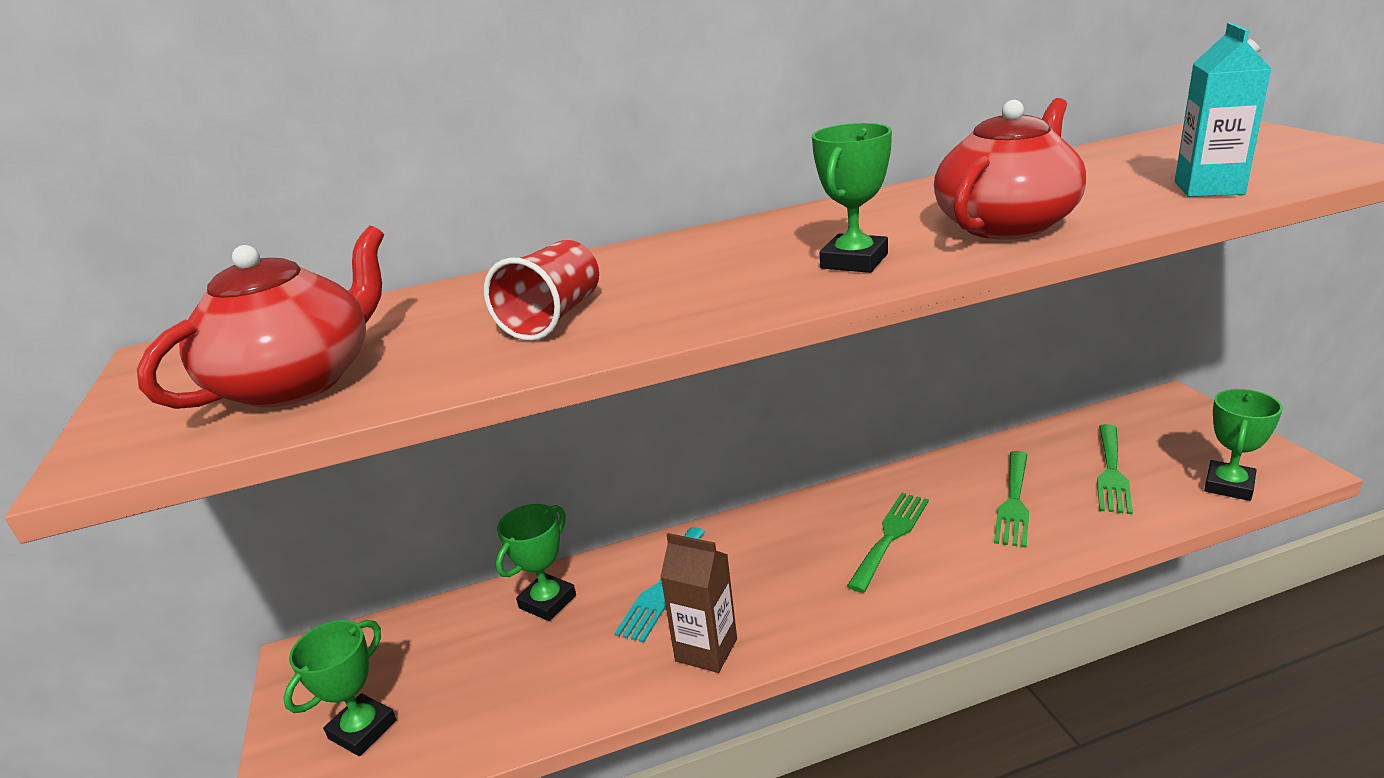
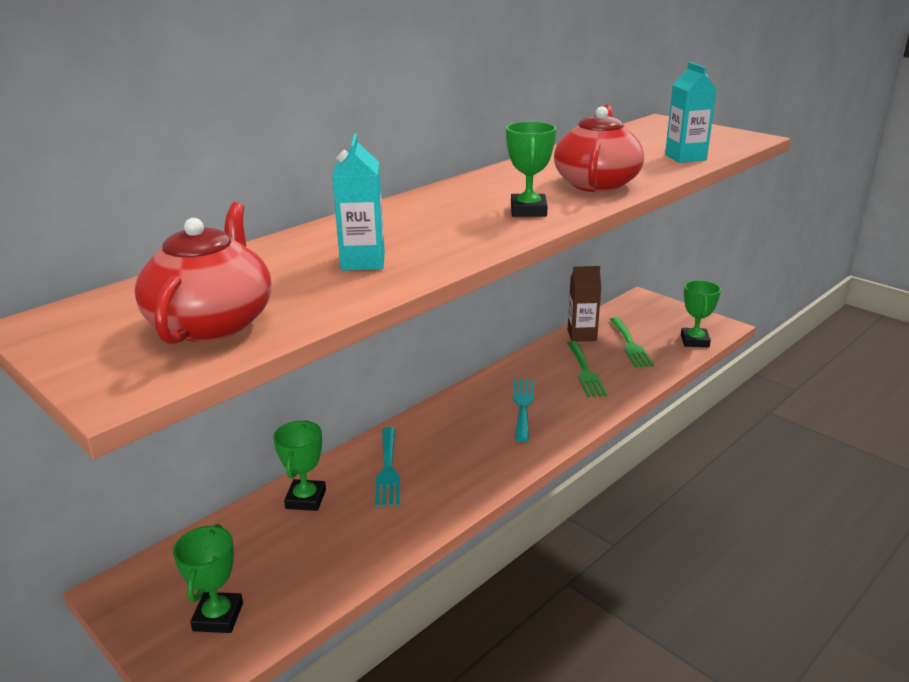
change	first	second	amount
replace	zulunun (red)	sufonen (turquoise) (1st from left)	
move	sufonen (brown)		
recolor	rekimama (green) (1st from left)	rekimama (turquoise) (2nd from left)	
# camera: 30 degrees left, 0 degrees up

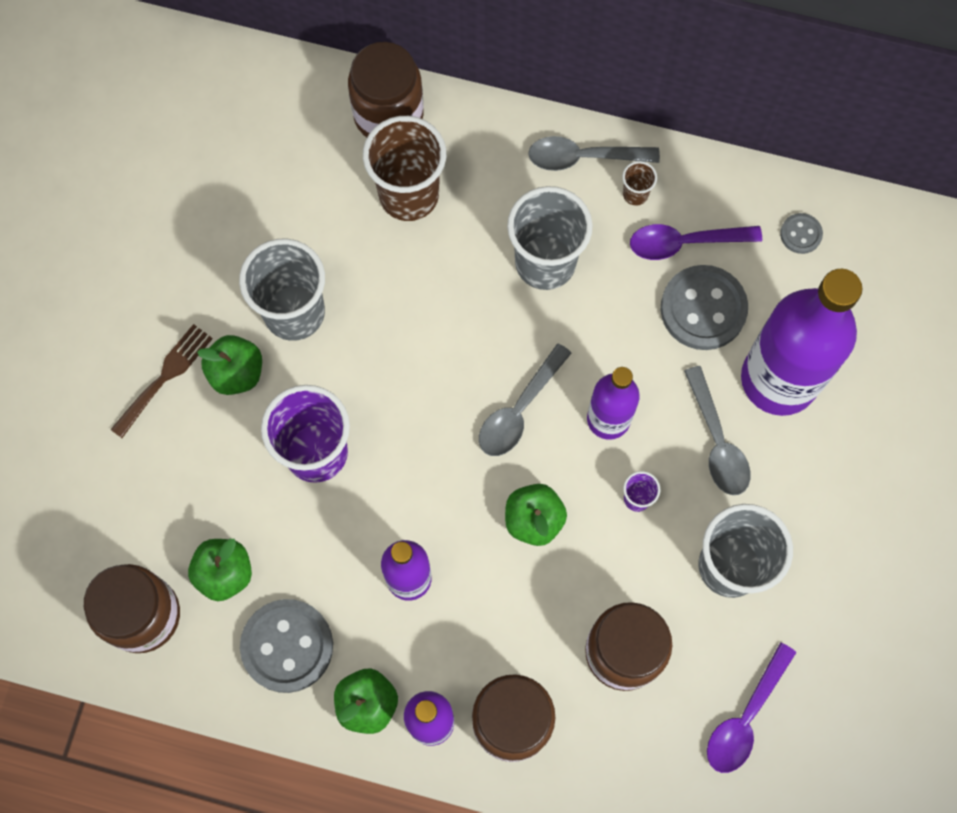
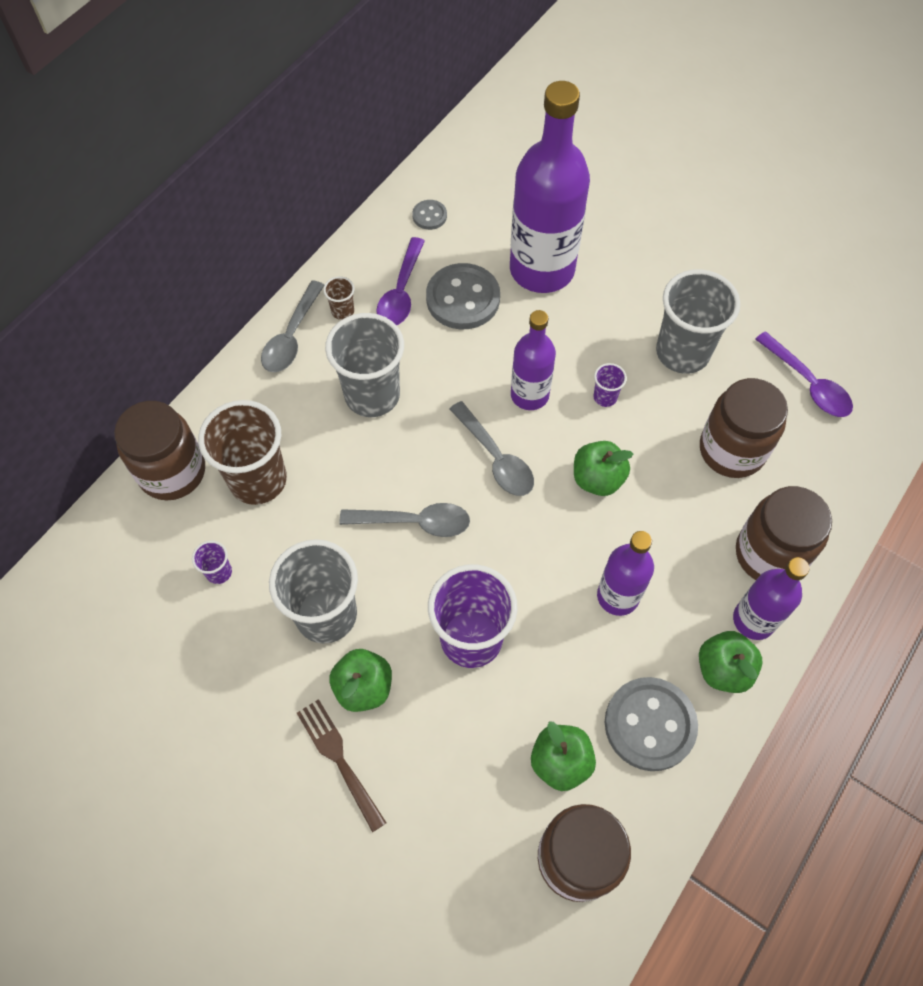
change	first	second	amount
move	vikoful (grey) (3rd from left in the first image)	vikoful (grey) (2nd from left)	
insert		zulunun (purple) (1st from left)	
# camera: 70 degrees left, 10 degrees down

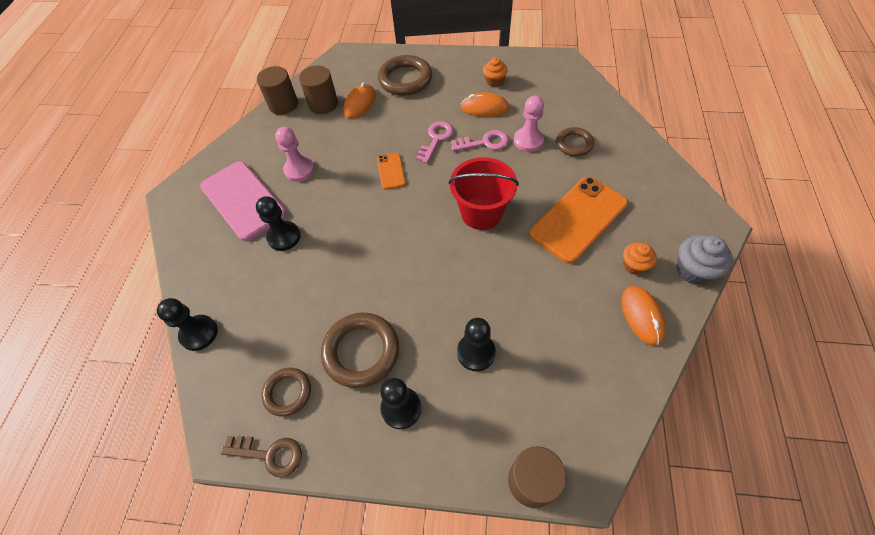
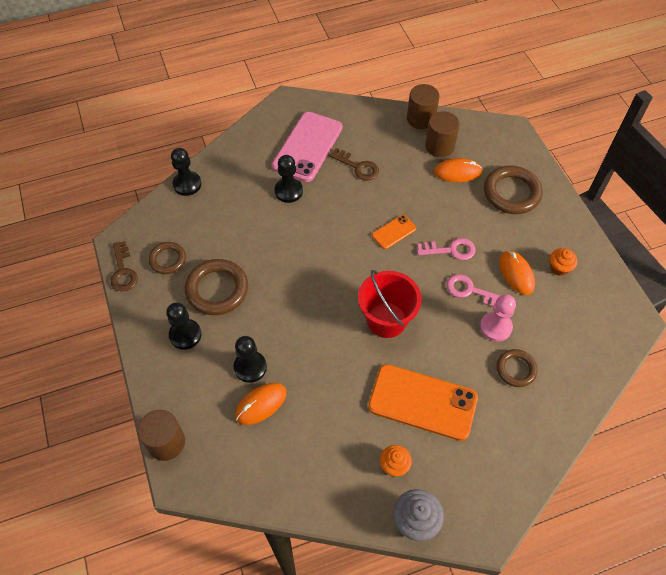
change	first	second	amount
replace	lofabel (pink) (1st from left)	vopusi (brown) (2nd from left)	
rotate	vopusi (pink) (2nd from left)		150 degrees clockwise
move	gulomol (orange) (3rd from left in the first image)	gulomol (orange) (1st from left)	
# camera: 60 degrees right, 0 degrees up

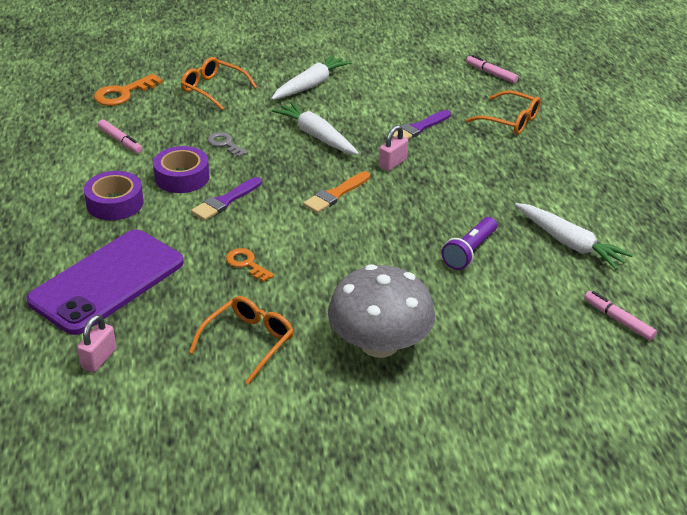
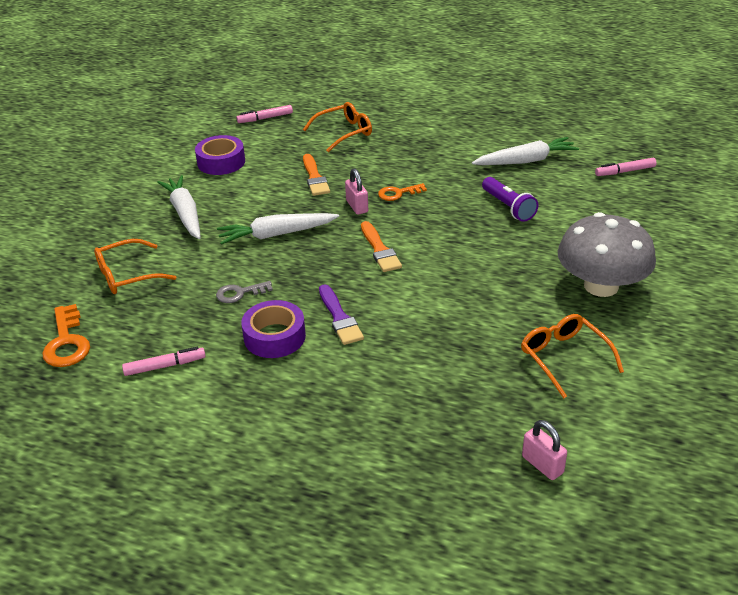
change	first	second	amount
delete	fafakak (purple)		
move	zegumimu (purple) (1st from left)		
move	vopusi (orange) (2nd from left)		
recolor	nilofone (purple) (2nd from left)	nilofone (orange) (1st from left)	
# camera: 60 degrees left, 0 degrees up

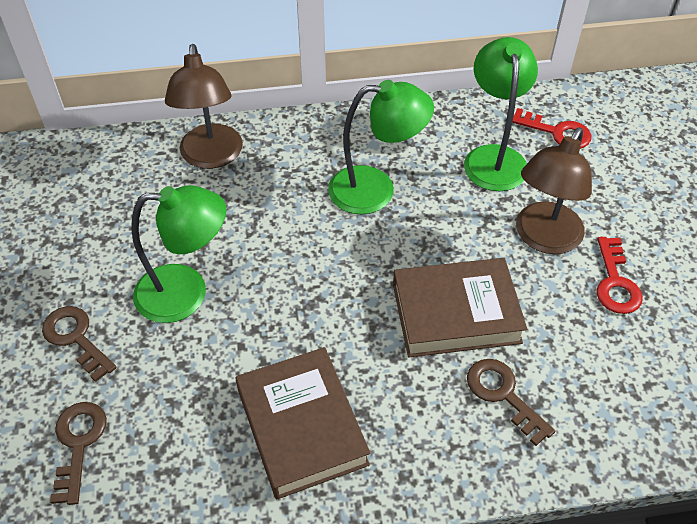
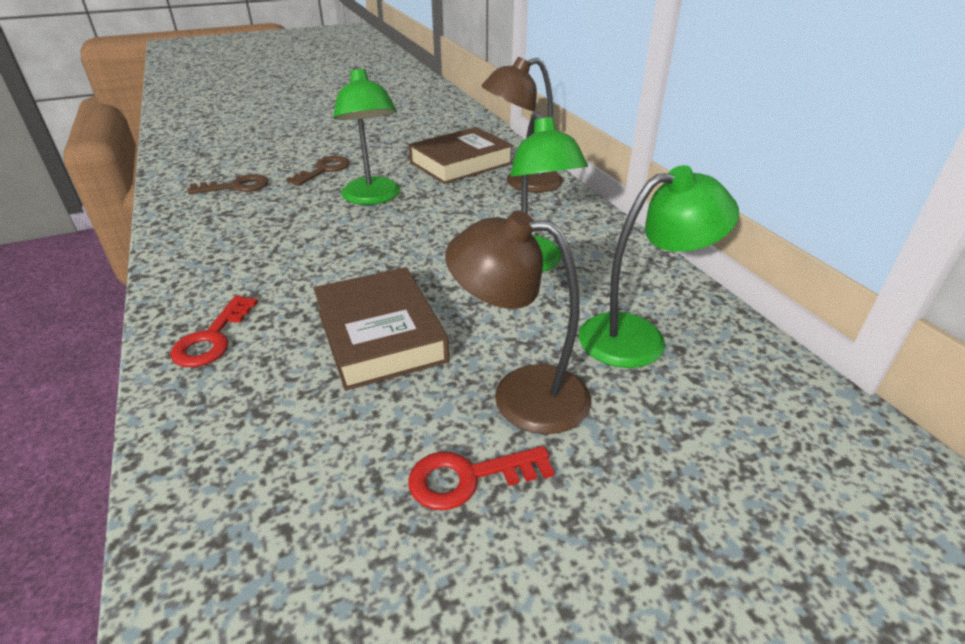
change	first	second	amount
move	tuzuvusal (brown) (1st from left in the first image)	tuzuvusal (brown) (2nd from left)	
delete	vopusi (brown) (3rd from left)		
move	vopusi (red) (1st from left)		
# camera: 75 degrees right, 15 degrees down

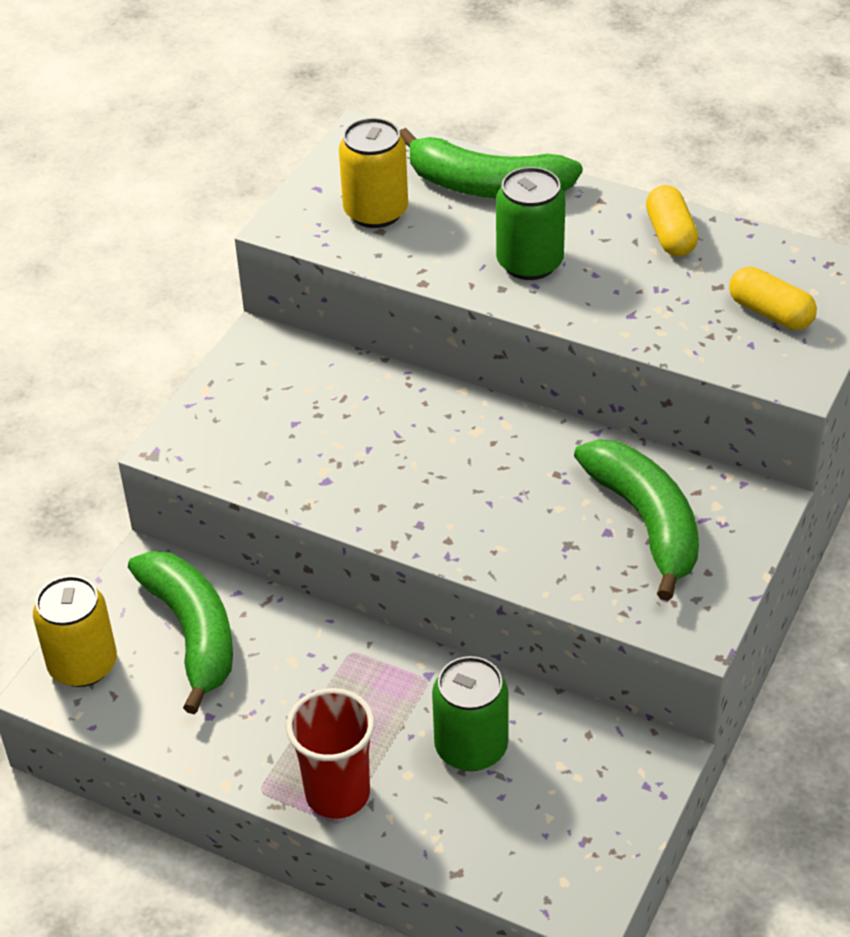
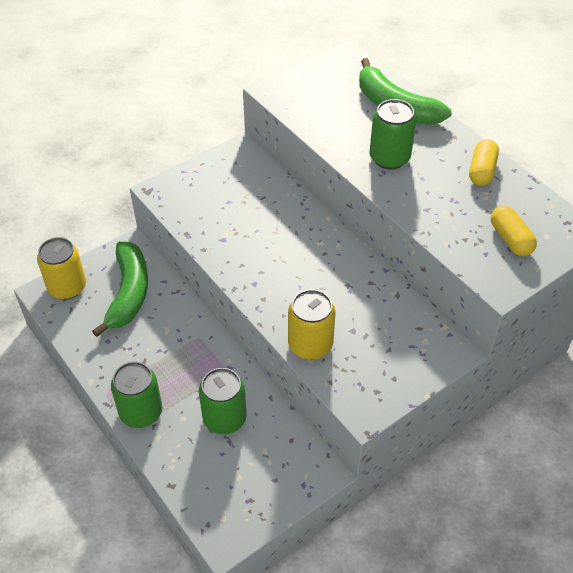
change	first	second	amount
replace	zulunun (red)	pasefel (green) (1st from left)	
move	pasefel (yellow) (2nd from left)		
delete	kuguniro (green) (3rd from left)		
# camera: 25 degrees right, 5 degrees up

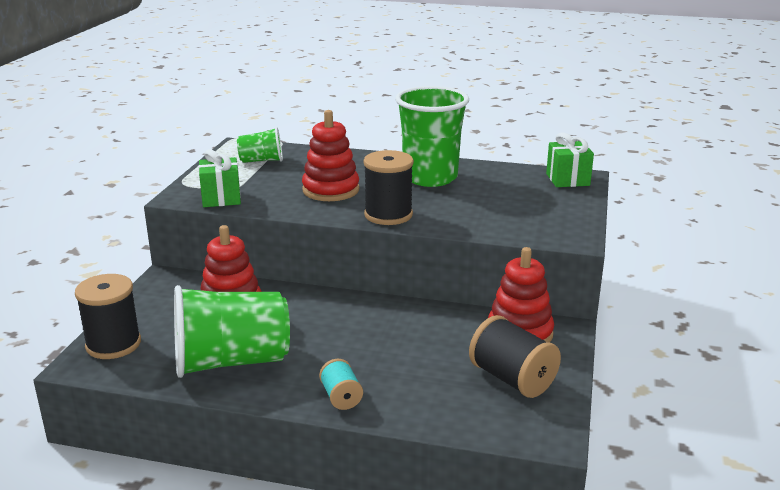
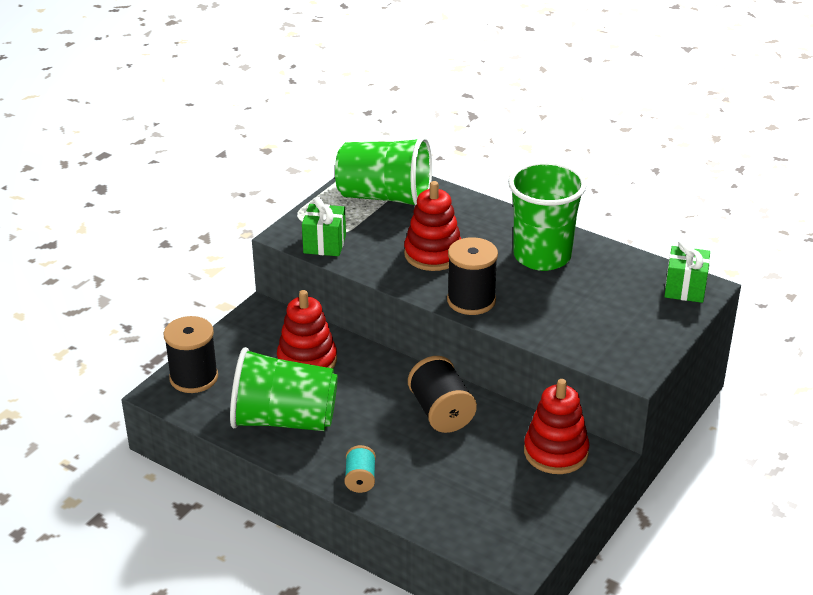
change	first	second	amount
resize	zulunun (green) (2nd from left)		x1.97
move	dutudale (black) (3rd from left in the first image)	dutudale (black) (2nd from left)	
# camera: 20 degrees right, 10 degrees up

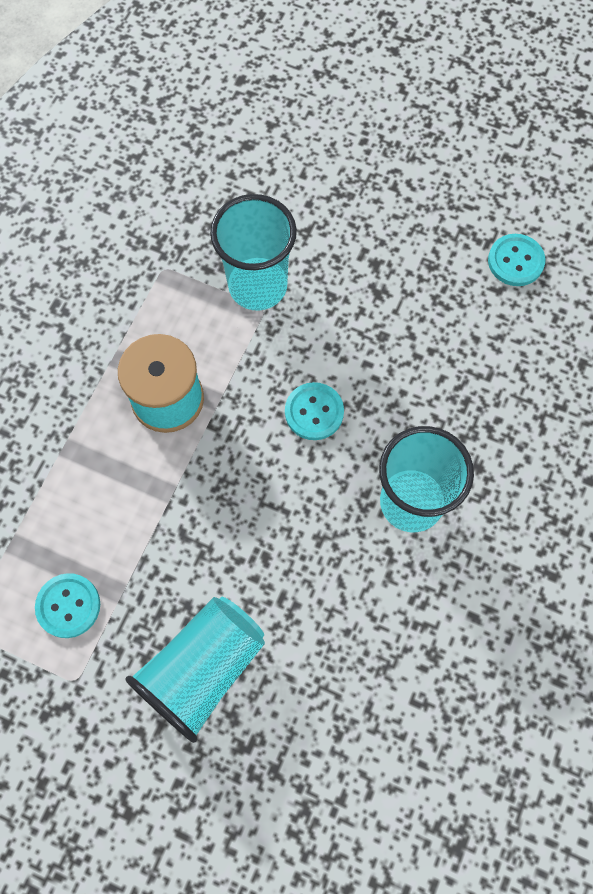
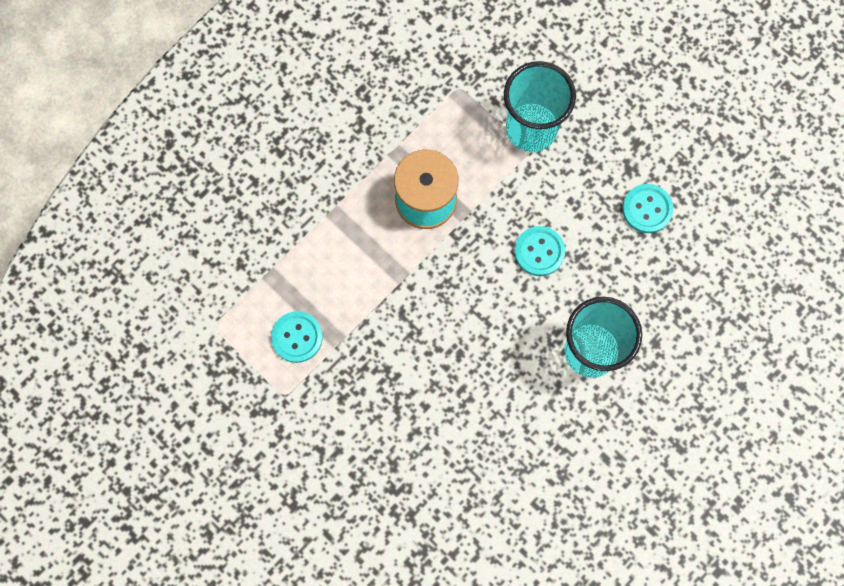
change	first	second	amount
delete	zulunun (turquoise) (1st from left)		
move	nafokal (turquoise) (3rd from left)		
# camera: 20 degrees right, 5 degrees up

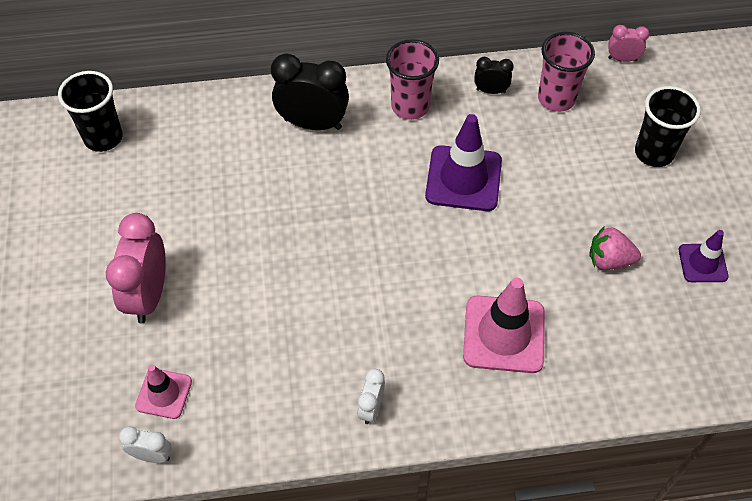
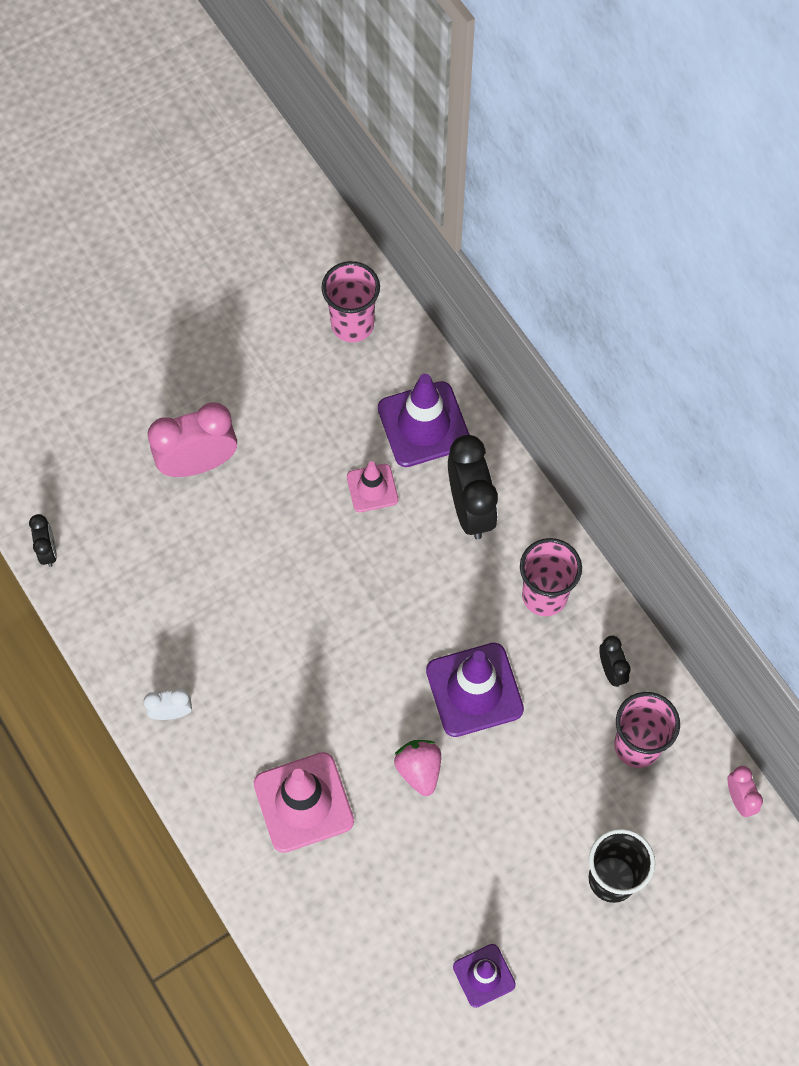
change	first	second	amount
recolor	zulunun (black) (1st from left)	zulunun (pink) (1st from left)	
recolor	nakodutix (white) (1st from left)	nakodutix (black) (1st from left)	
move	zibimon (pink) (1st from left in the first image)	zibimon (pink) (2nd from left)	
move	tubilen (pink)		
insert		zibimon (purple) (1st from left)	
# camera: 65 degrees right, 10 degrees up

